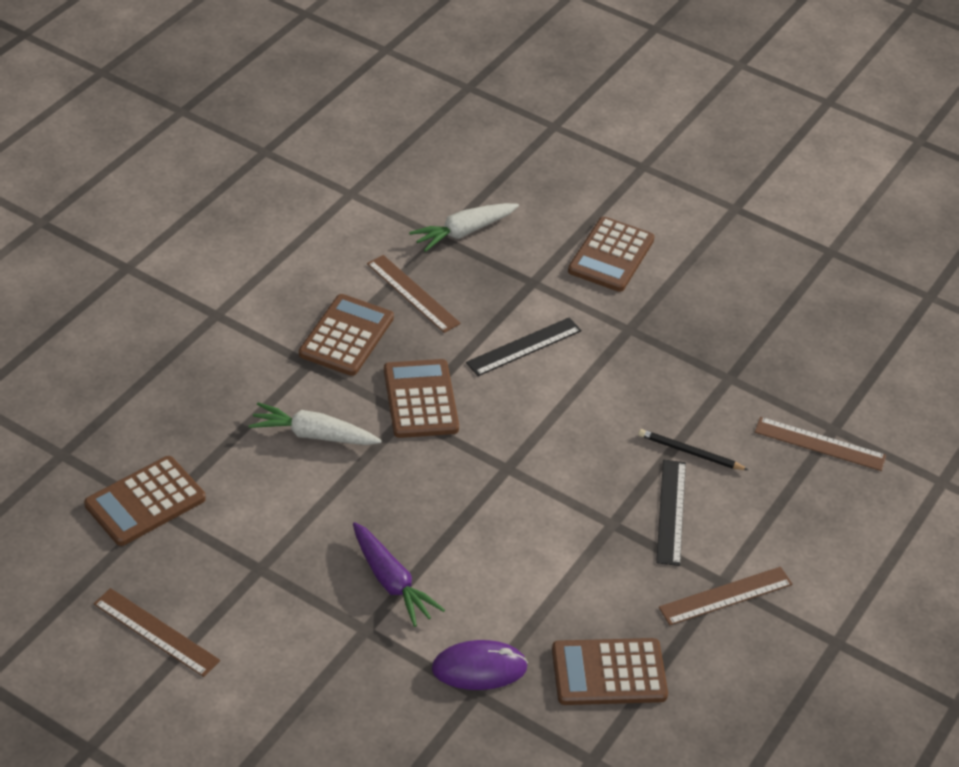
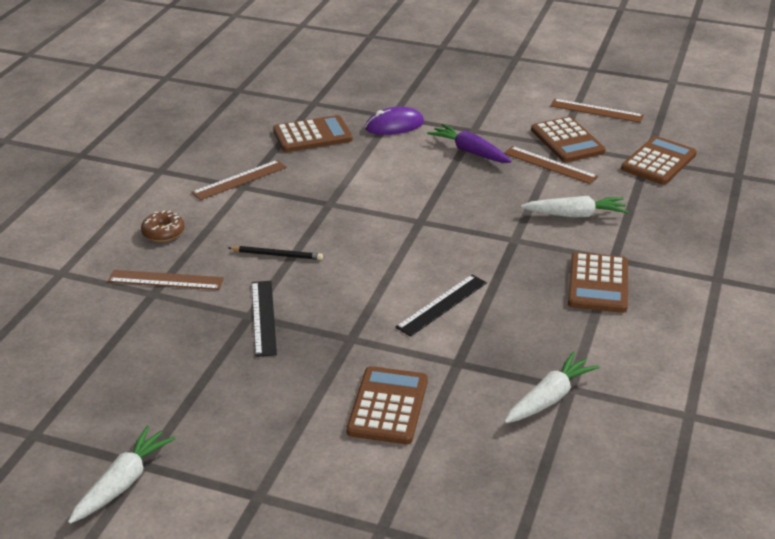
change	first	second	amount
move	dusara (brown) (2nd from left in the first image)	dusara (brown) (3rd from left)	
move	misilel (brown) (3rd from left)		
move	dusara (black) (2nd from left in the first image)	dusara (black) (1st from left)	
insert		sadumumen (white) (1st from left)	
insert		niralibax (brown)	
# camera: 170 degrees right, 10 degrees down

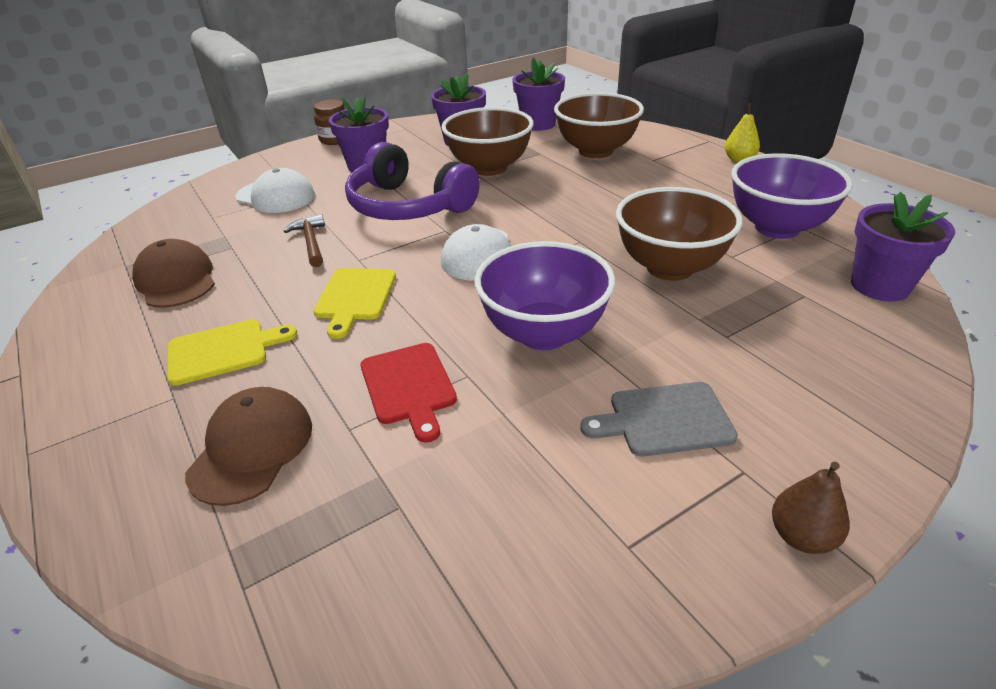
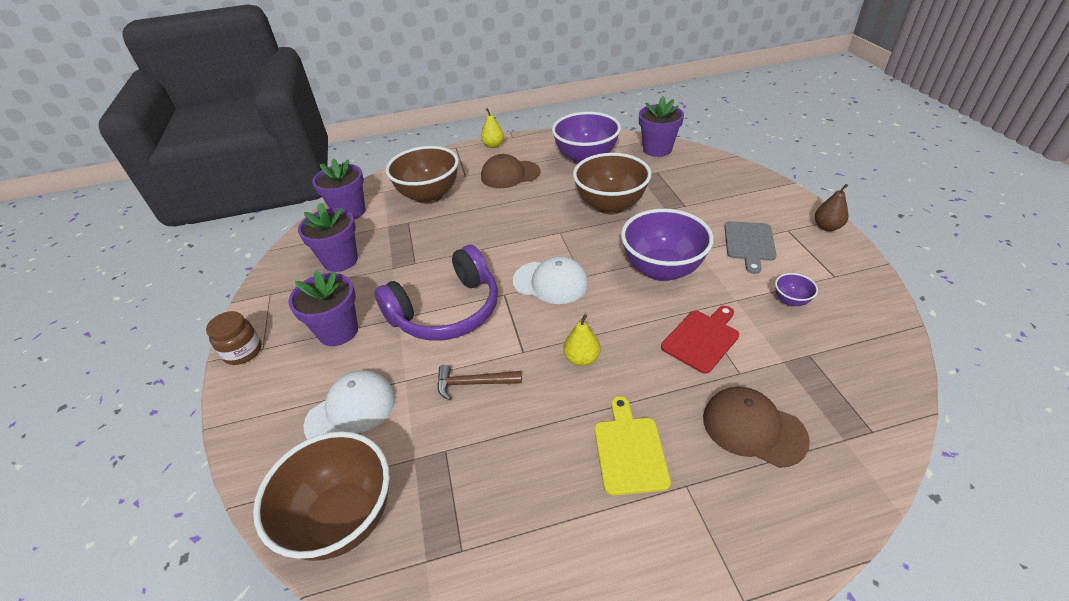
change	first	second	amount
move	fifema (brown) (1st from left)		
replace	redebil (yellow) (2nd from left)	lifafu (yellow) (2nd from left)	
rotate	redebil (red)		45 degrees counterclockwise
move	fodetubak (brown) (1st from left)		
insert		fodetubak (purple) (3rd from left)	
# camera: 70 degrees left, 5 degrees up

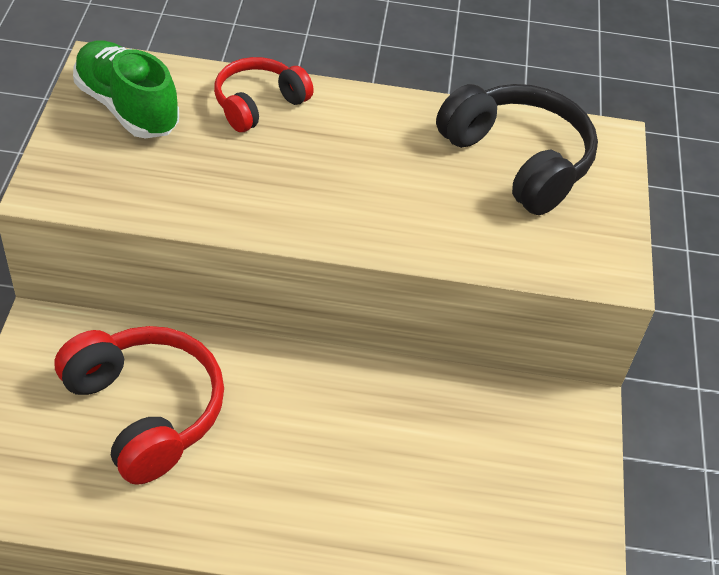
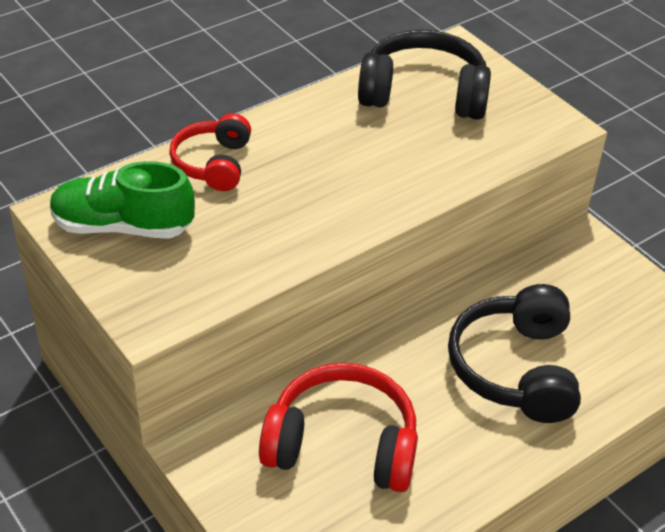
change	first	second	amount
insert		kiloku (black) (2nd from left)	
# camera: 40 degrees left, 5 degrees down

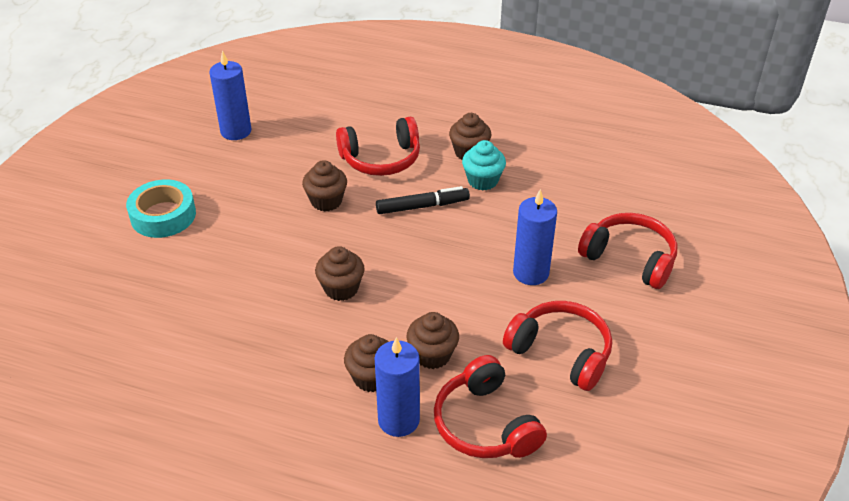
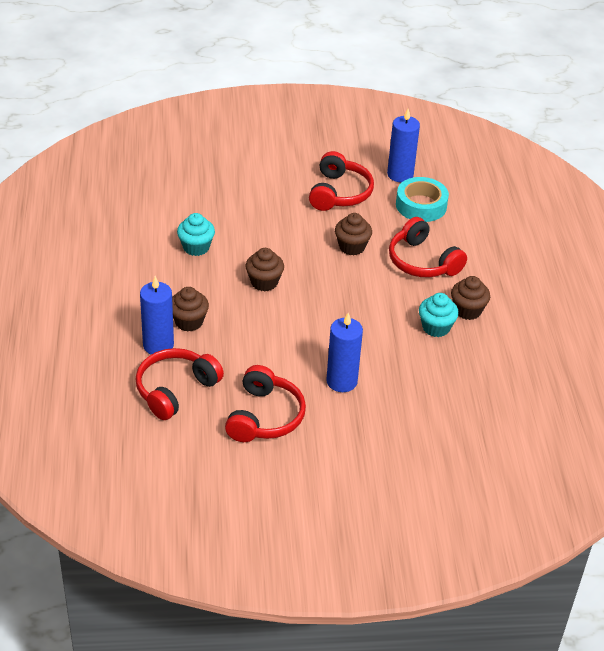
change	first	second	amount
move	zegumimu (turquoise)		
delete	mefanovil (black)		
delete	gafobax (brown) (4th from left)		
move	kiloku (red) (4th from left in the first image)	kiloku (red) (3rd from left)	
insert		gafobax (turquoise) (1st from left)	
# camera: 65 degrees right, 0 degrees up

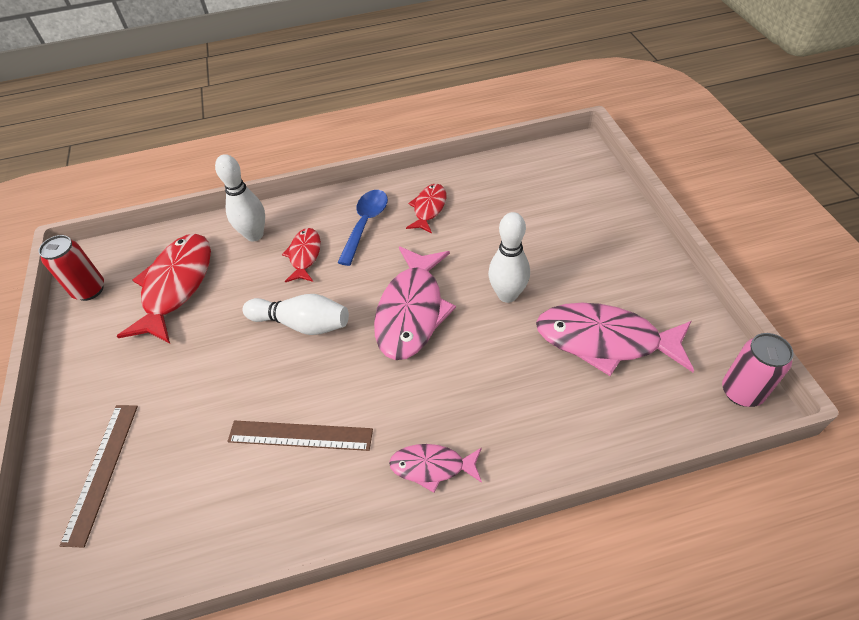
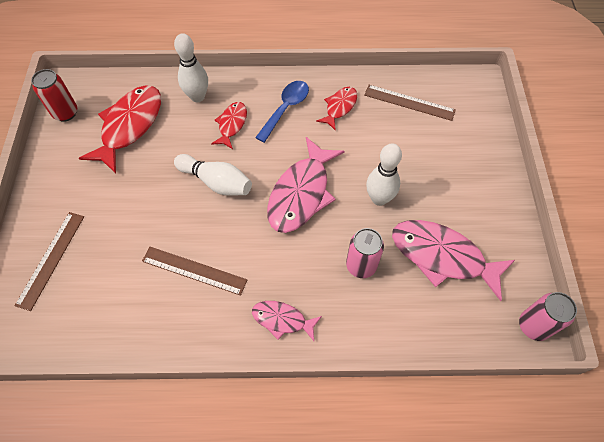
change	first	second	amount
insert		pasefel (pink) (1st from left)	
insert		dusara (brown) (3rd from left)	
# camera: 10 degrees right, 10 degrees up

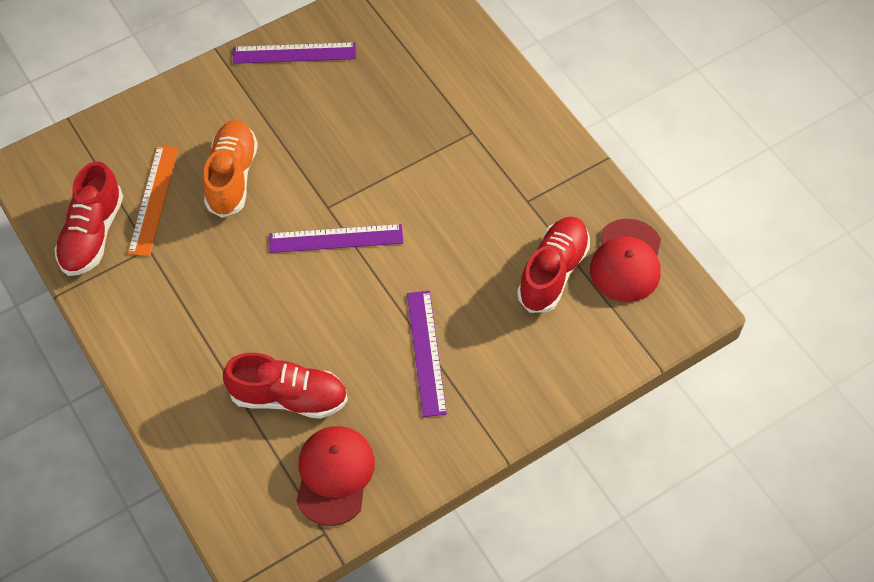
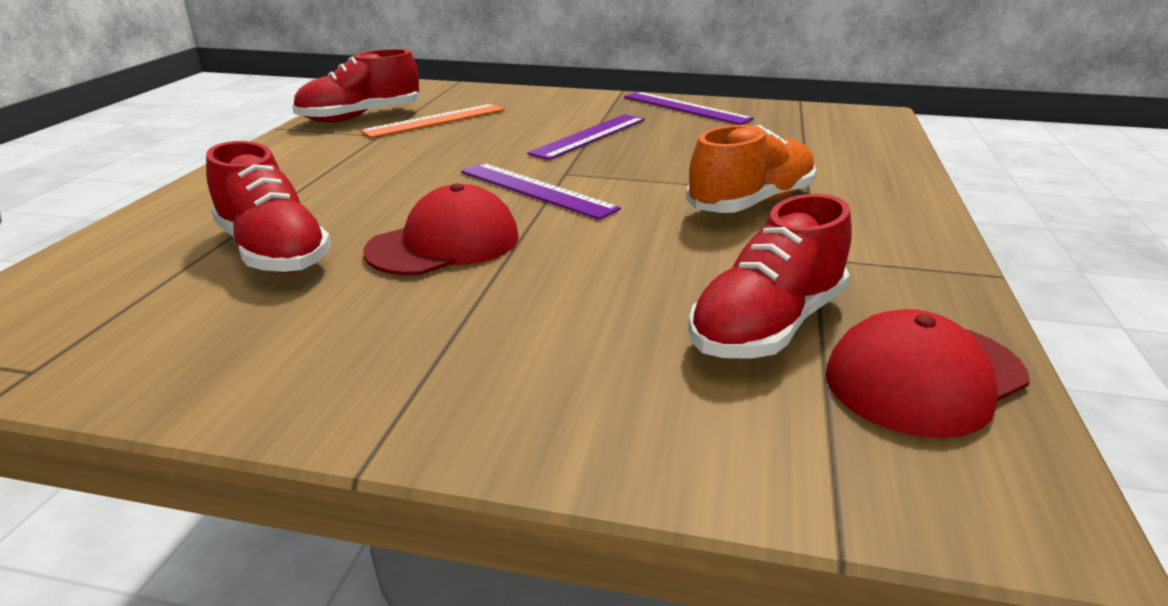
change	first	second	amount
move	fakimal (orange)		
move	fifema (red) (1st from left)		
move	dusara (purple) (3rd from left in the first image)	dusara (purple) (2nd from left)	
rotate	fakimal (red) (3rd from left)		150 degrees clockwise
# camera: 45 degrees right, 30 degrees down

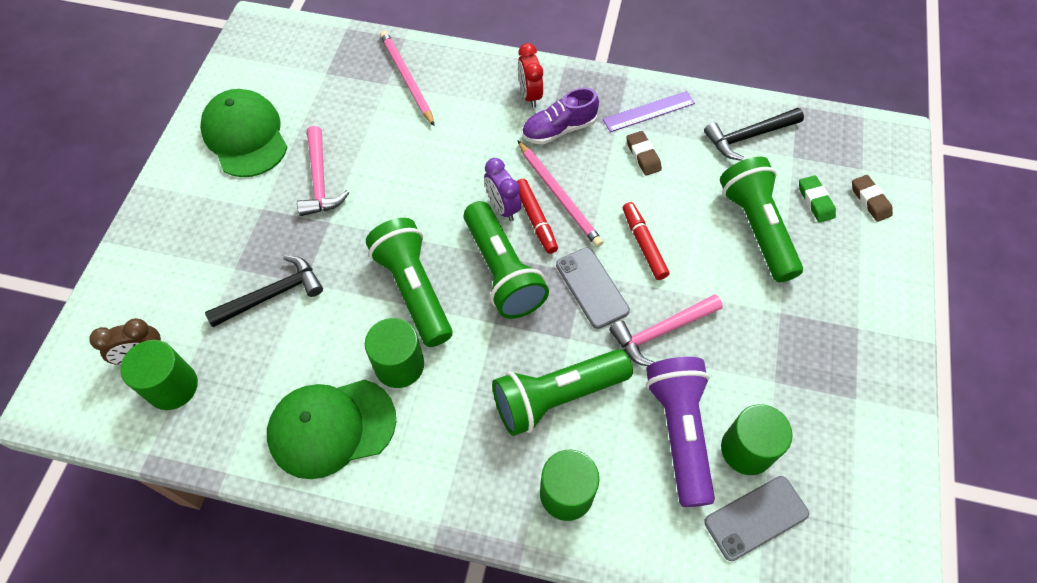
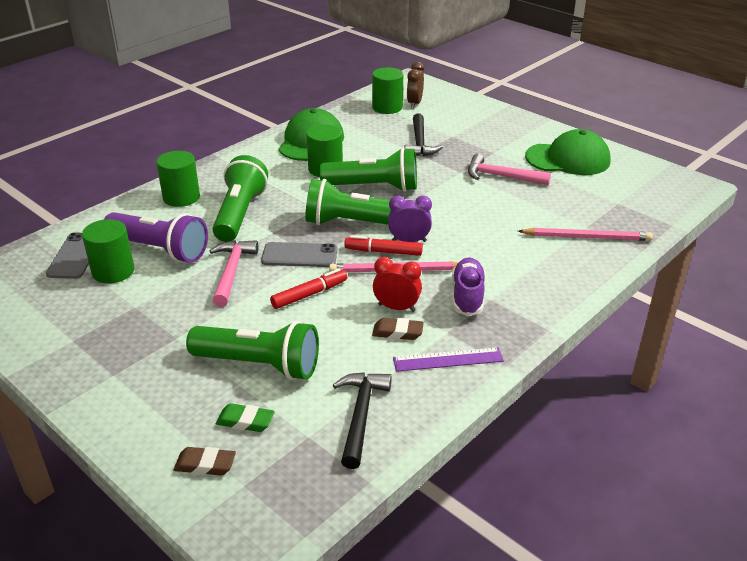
change	first	second	amount
move	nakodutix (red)		
rotate	dusara (purple)		75 degrees clockwise
rotate	mefanovil (red) (2nd from left in the first image)	mefanovil (red) (1st from left)	45 degrees counterclockwise
# camera: 120 degrees right, 25 degrees down

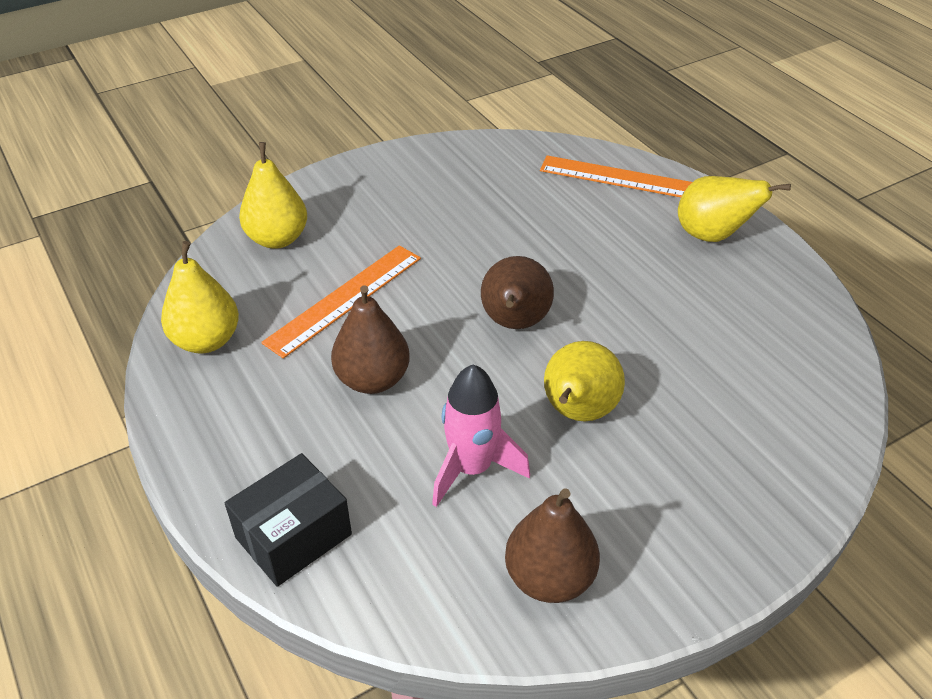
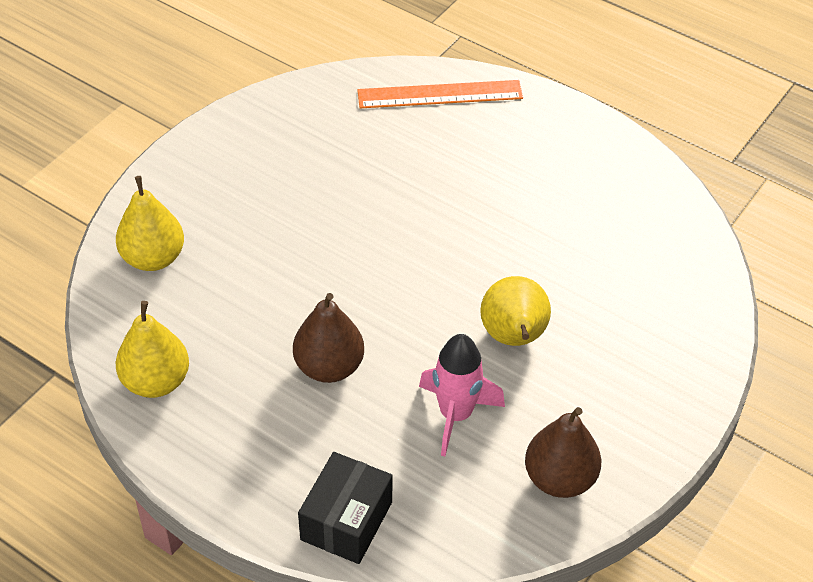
change	first	second	amount
delete	dusara (orange) (1st from left)		
delete	lifafu (brown) (2nd from left)		
delete	lifafu (yellow) (4th from left)		
# camera: 25 degrees left, 5 degrees up

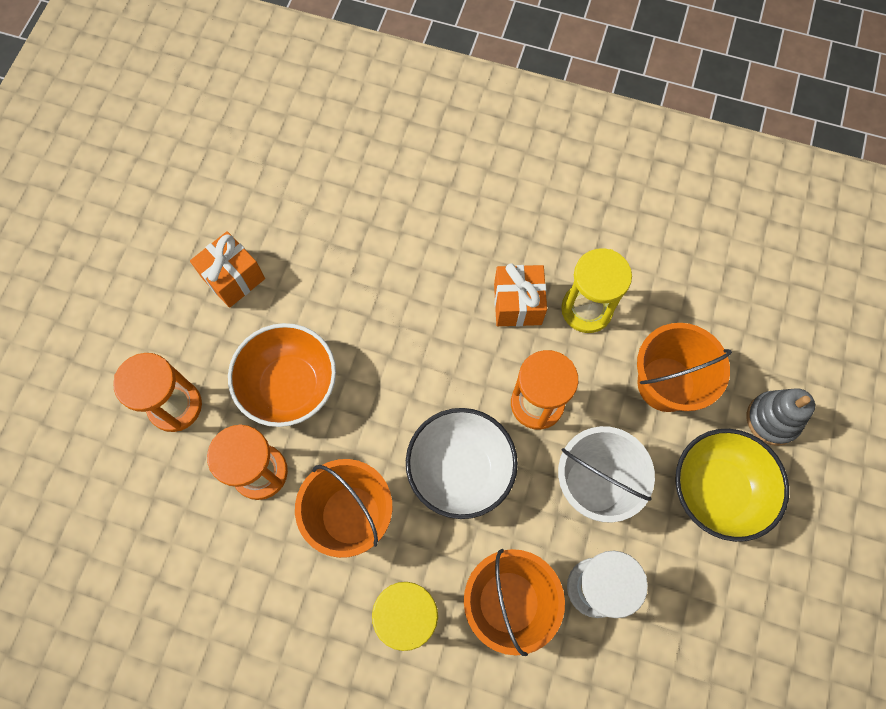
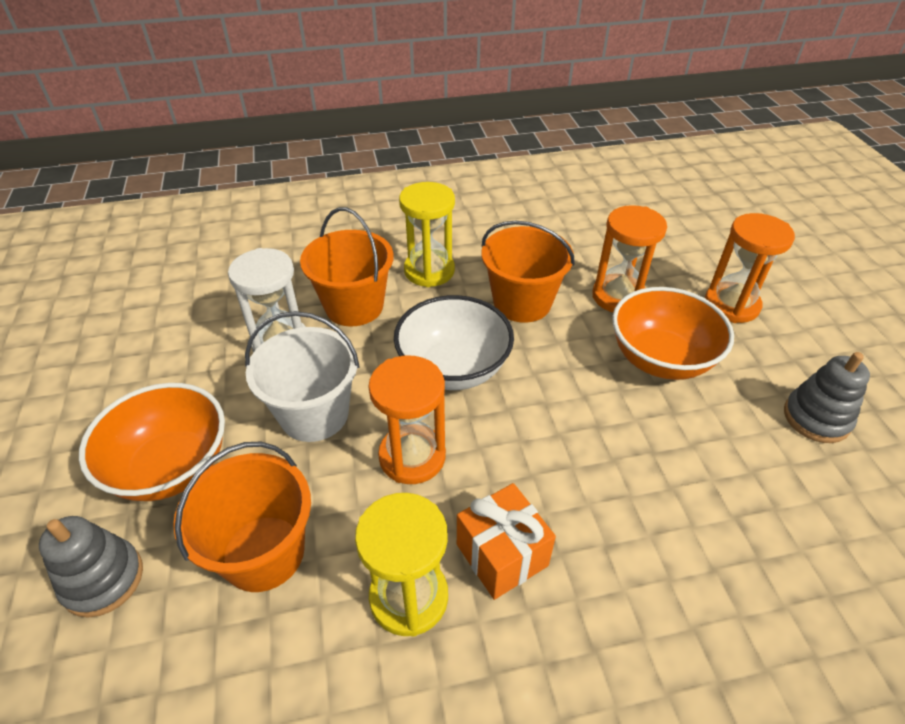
change	first	second	amount
replace	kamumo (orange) (1st from left)	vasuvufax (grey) (2nd from left)	
recolor	fodetubak (yellow)	fodetubak (orange) (1st from left)	
# camera: 150 degrees right, 25 degrees down

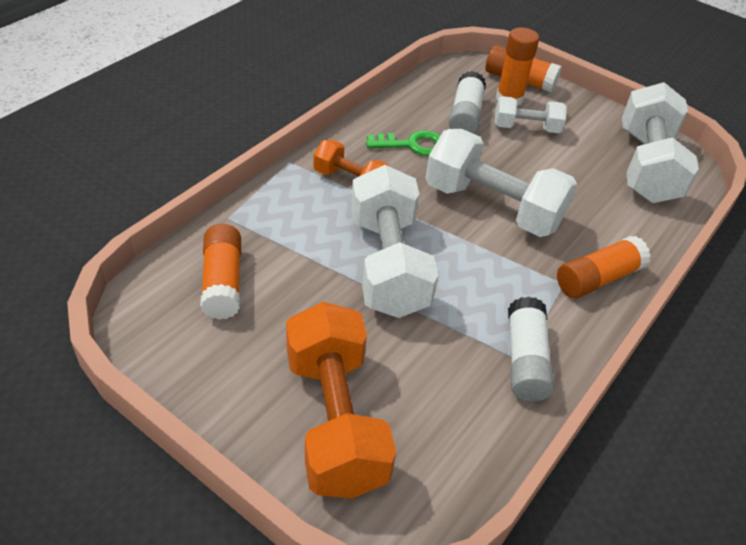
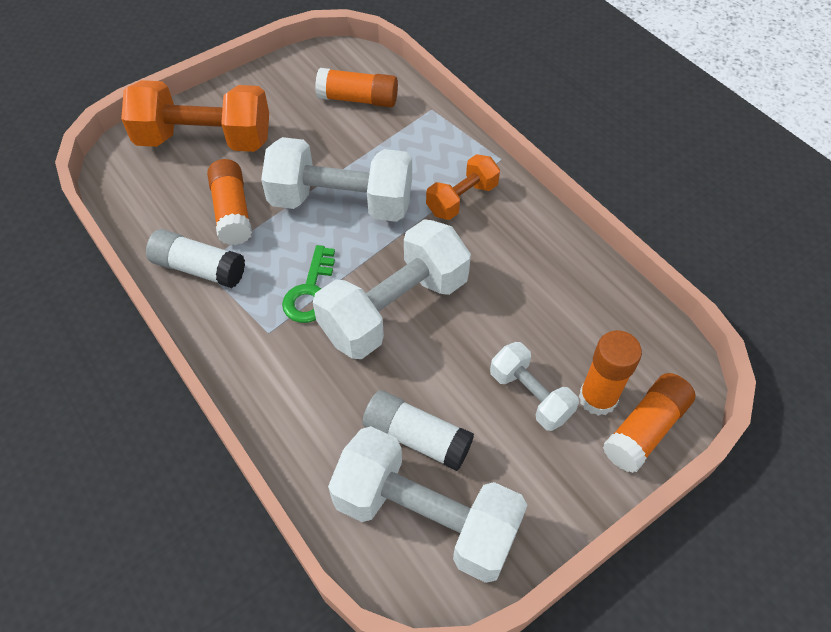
change	first	second	amount
move	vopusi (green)		
move	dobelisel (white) (1st from left in the first image)	dobelisel (white) (2nd from left)	
rotate	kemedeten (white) (3rd from left in the first image)	kemedeten (white) (4th from left)	60 degrees counterclockwise
move	dobelisel (orange) (4th from left in the first image)	dobelisel (orange) (1st from left)	
# camera: 110 degrees right, 10 degrees up

